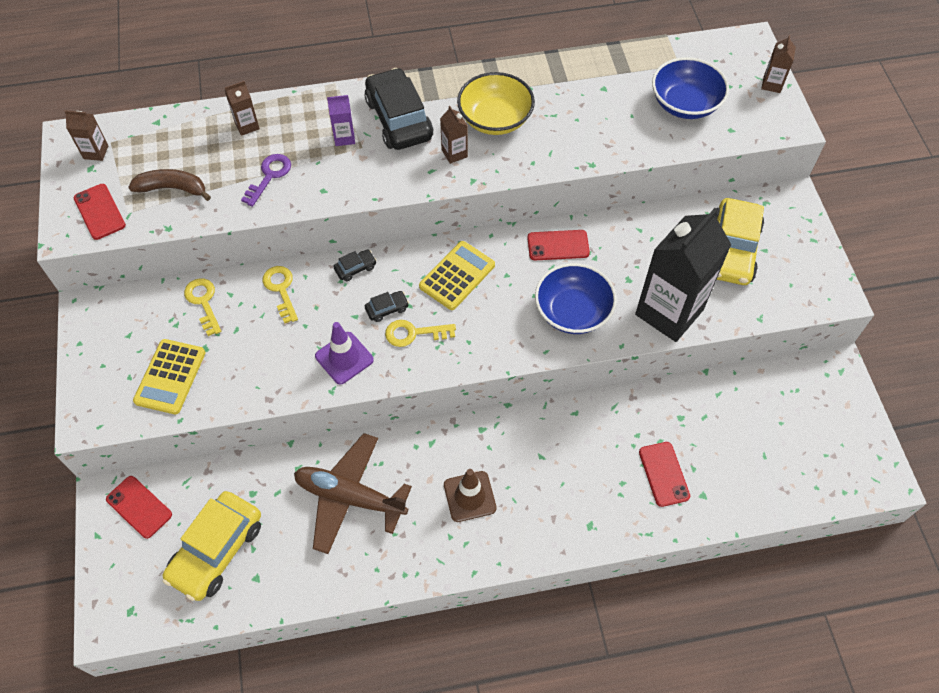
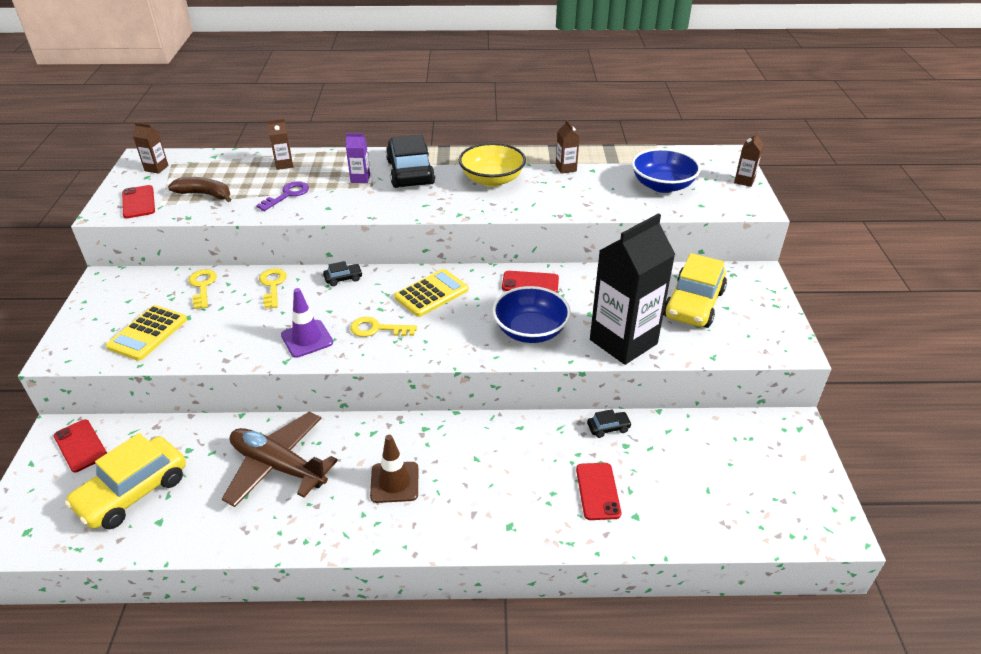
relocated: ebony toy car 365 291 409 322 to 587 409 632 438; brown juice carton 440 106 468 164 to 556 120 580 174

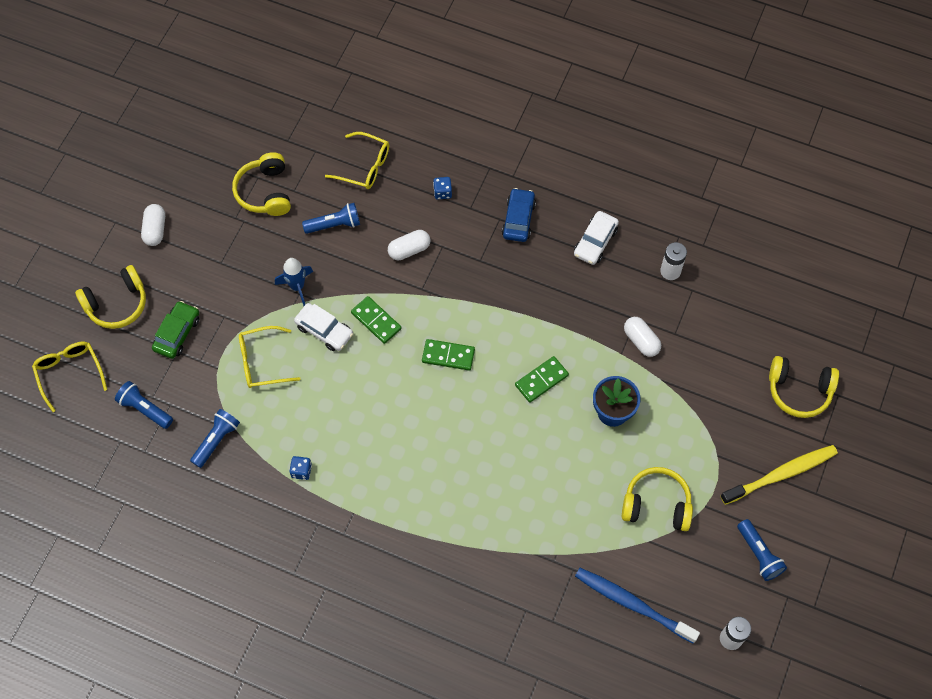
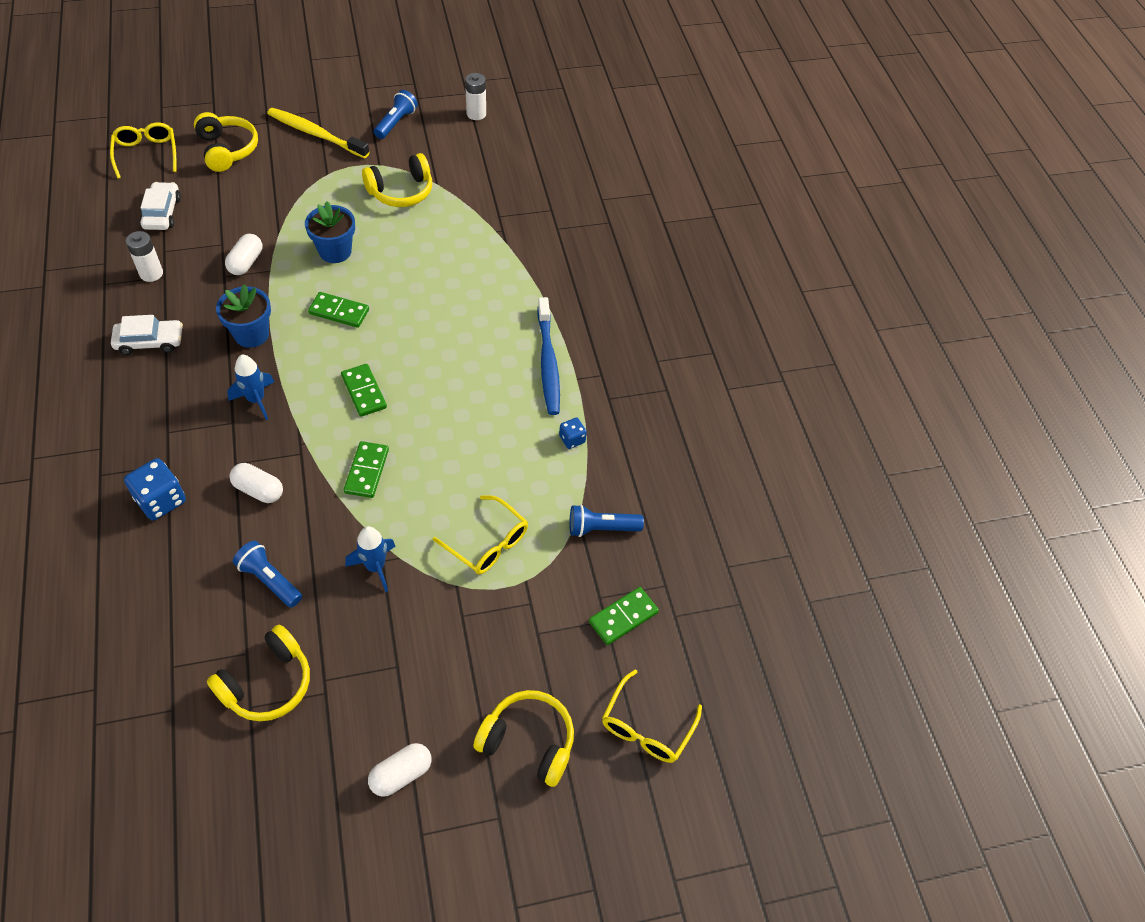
missing: green toy car 152 301 199 359; royal blue toy car 502 188 536 242
appeared: royal blue flower pot 216 284 271 348; royal blue toy rocket 227 355 274 420
relocated: white toy car 294 303 353 351 to 140 182 181 230; bright yellow eyeglasses 325 132 389 189 to 110 122 177 179; royal blue toothbrush 575 568 700 644 to 537 297 560 415
exchanged: royal blue pocket torch 115 381 173 429 to green domino 589 587 659 645
spun: bright yellow headset 622 467 693 531 = 362 153 432 207 90 degrees counterclockwise
size: royal blue dice 433 177 452 200 = 124 458 186 520 x1.80

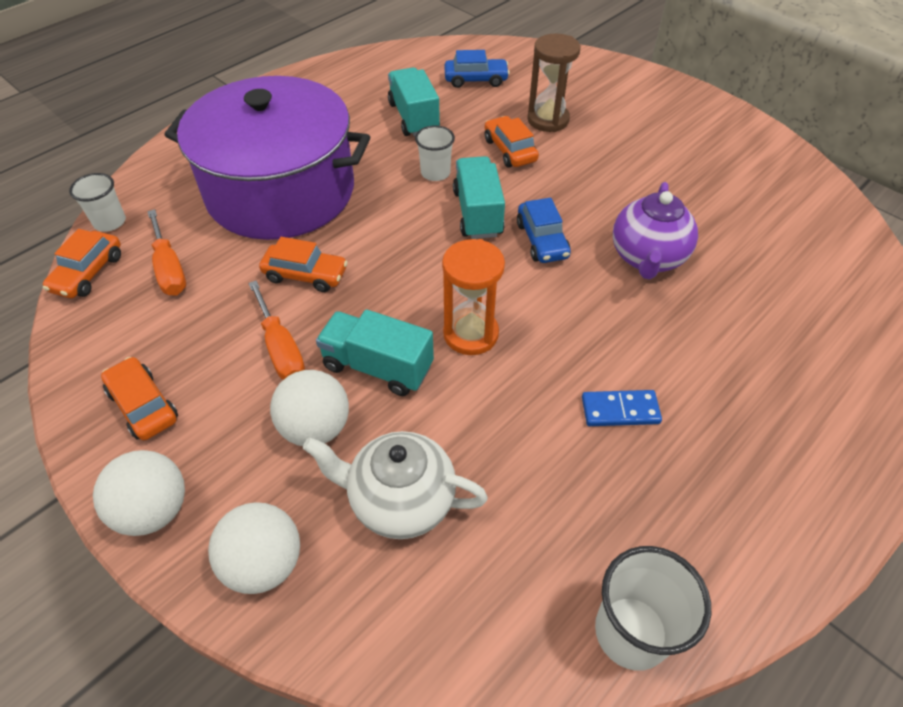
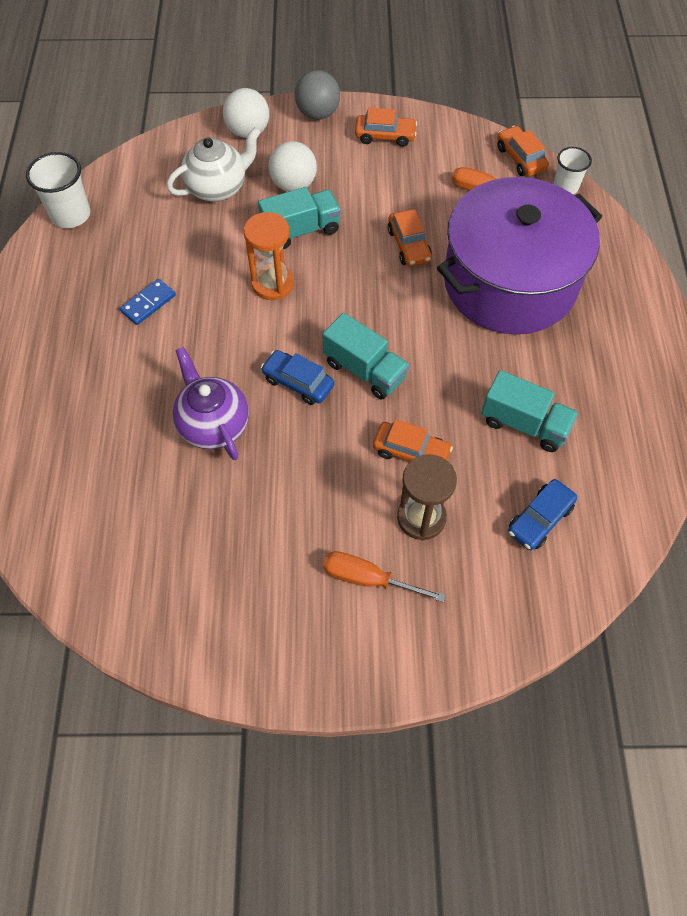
missing: white cup 415 125 455 181
relocated: bright orange flat screwdriver 248 280 305 380 to 323 551 446 602
colour: white ball 93 450 185 536 to gray ball 295 70 340 120
spun: bright orange toy car 259 237 348 292 = 387 209 432 267 75 degrees counterclockwise

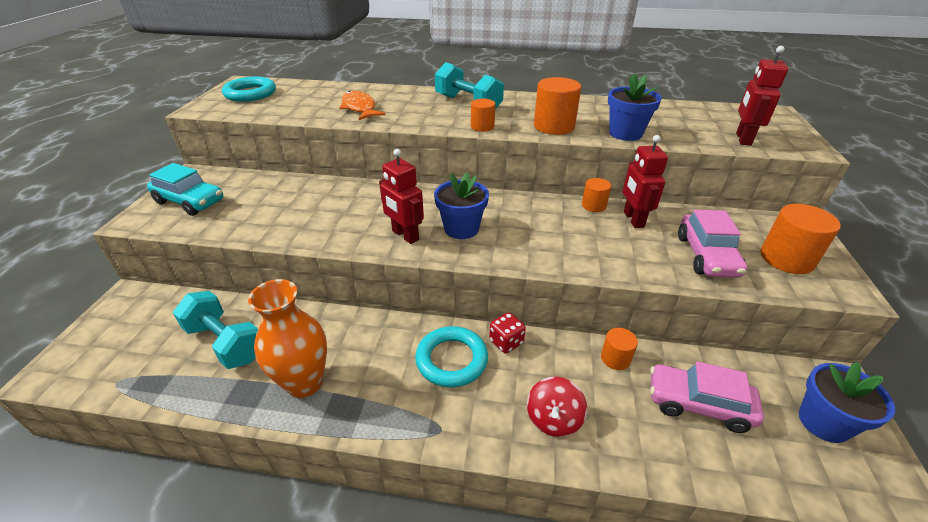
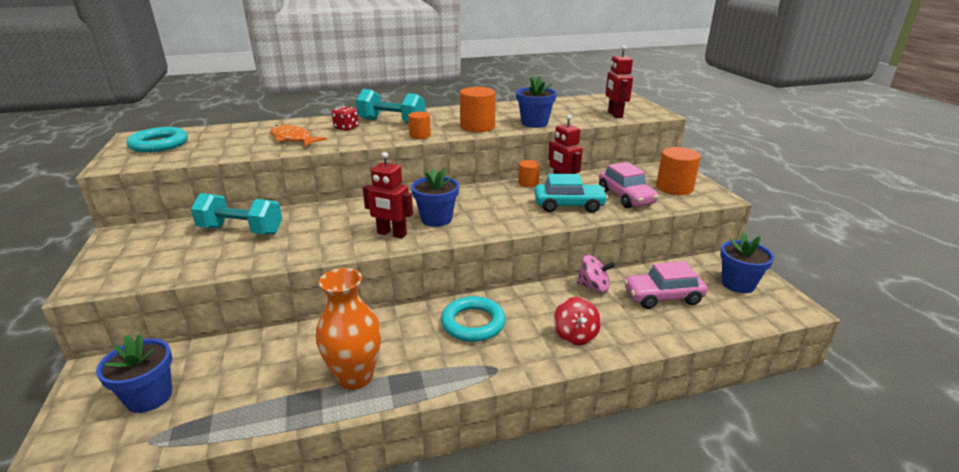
appeared: royal blue flower pot 96 333 172 413
relocated: turquoise toy car 147 163 223 216 to 535 174 608 213; turquoise hand weight 172 291 258 369 to 191 193 282 235; red dice 489 312 526 353 to 332 106 359 131
exchanged: bright orange cylinder shape 601 328 638 370 to pink toy top 577 255 615 293

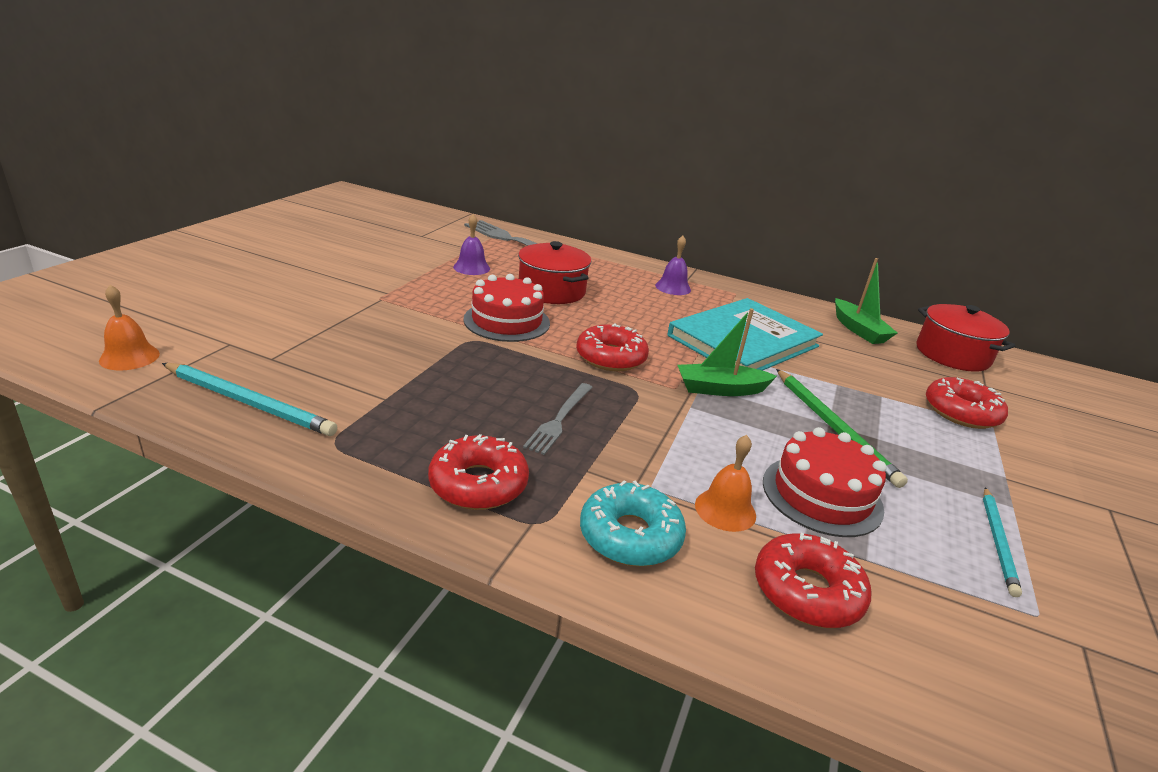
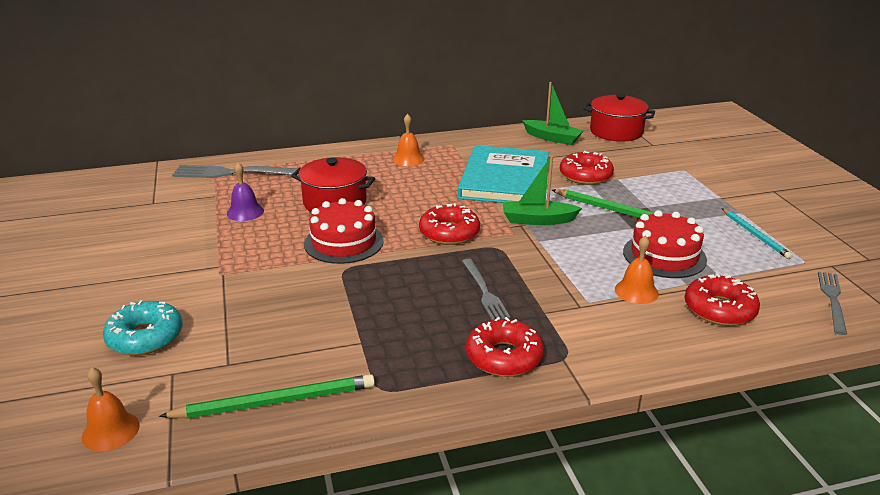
appeared: gray table fork 818 272 847 335
relocated: turquoise glazed donut 580 480 686 567 to 103 300 183 355; red glazed donut 926 377 1008 429 to 560 151 614 185
colour: turquoise wooden pencil 162 363 337 436 to green wooden pencil 159 374 375 418; royal purple bell 655 236 691 295 to bright orange bell 393 114 424 166
spun: green boat 678 308 777 396 = 503 156 582 225 45 degrees clockwise

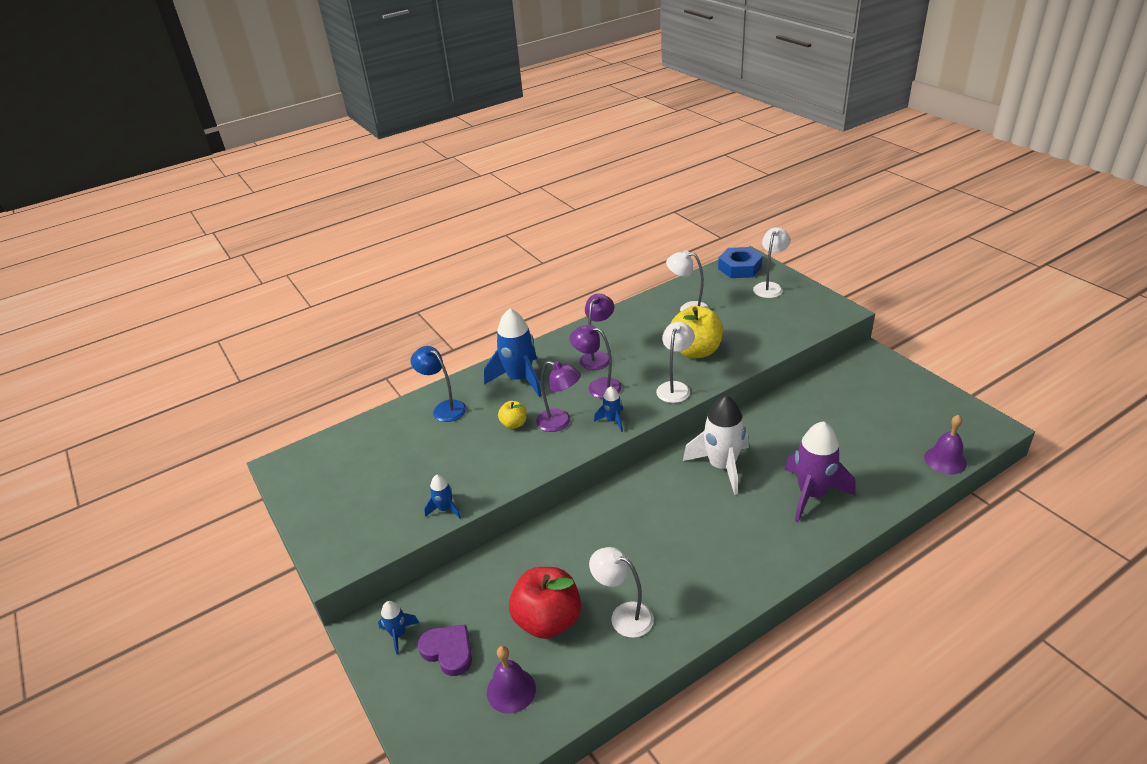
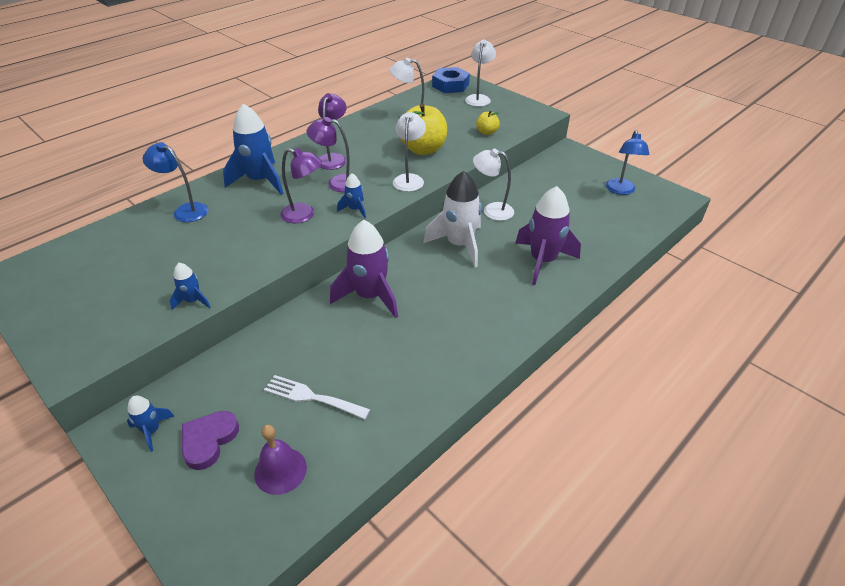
missing: royal purple bell 924 415 967 475
appeared: royal purple toy rocket 330 220 398 318; royal blue lamp 606 130 650 195
relocated: bright yellow toy apple 498 401 527 429 to 476 110 500 135; white lamp 589 547 654 638 to 473 149 514 221
exchanged: red toy apple 509 567 581 639 to white table fork 264 375 370 419
spun: royal purple heart shape 418 625 472 676 = 182 411 239 470 90 degrees counterclockwise

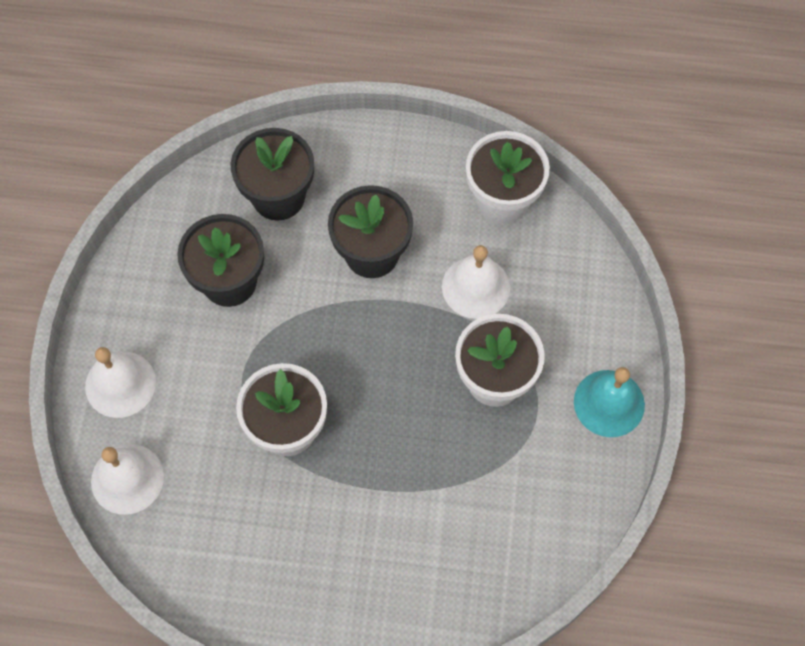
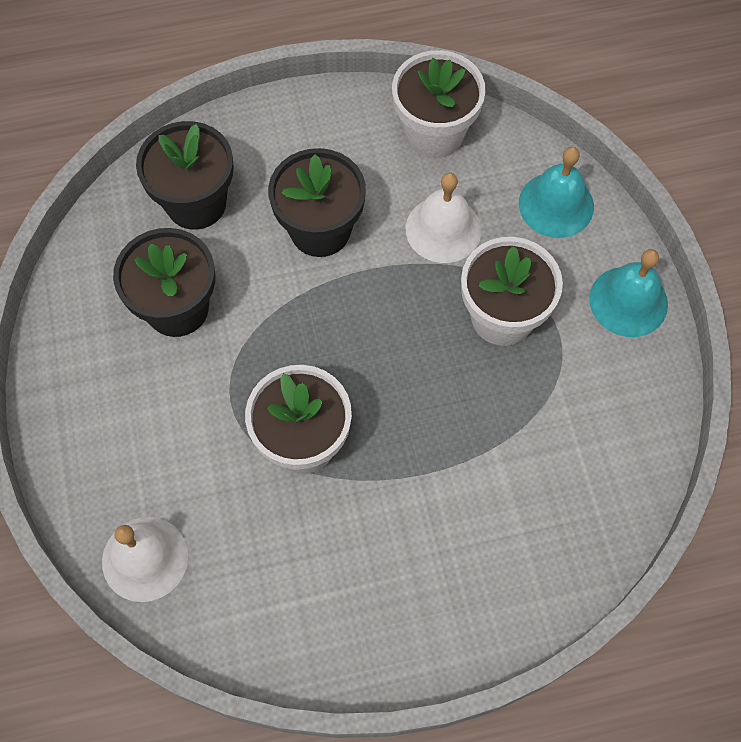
missing: white bell 85 347 156 418
appeared: turquoise bell 519 147 594 238

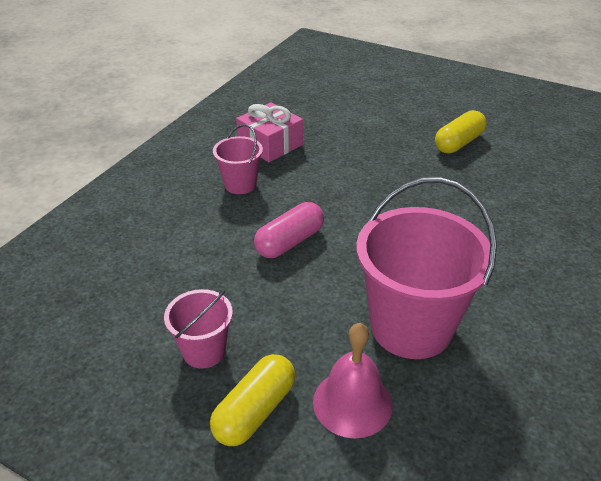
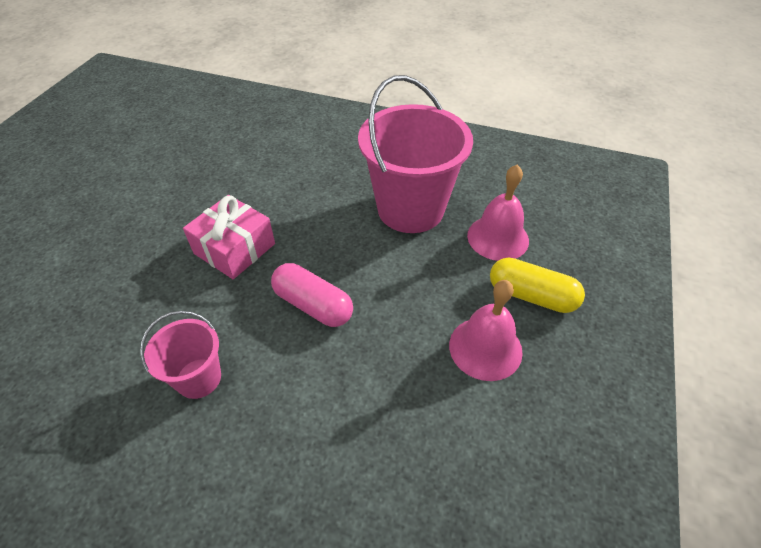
missing: bright yellow capsule 435 110 487 153
relocated: pink gift 236 102 303 162 to 183 195 275 279
exchanged: pink sand bucket 164 289 233 369 to pink bell 449 280 523 381

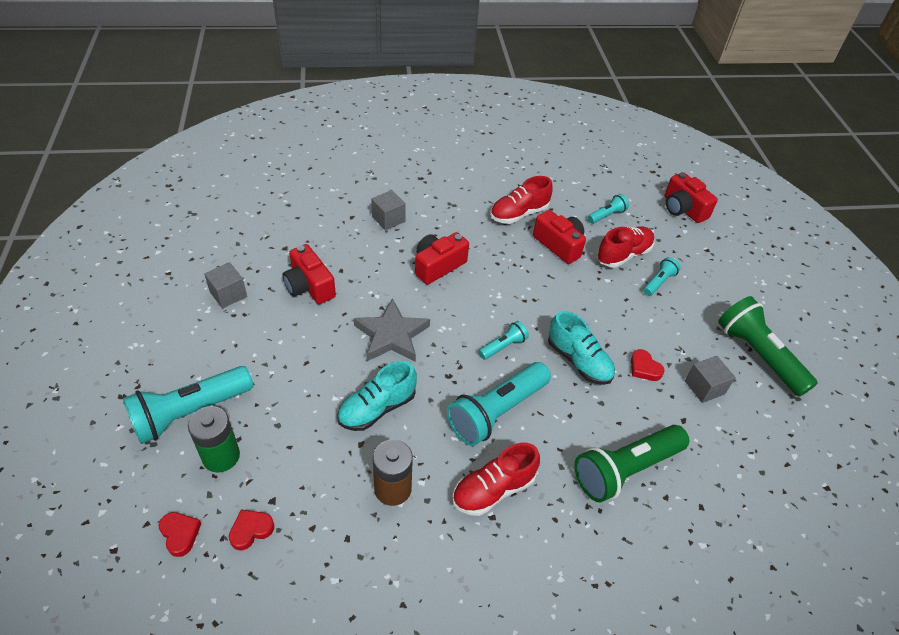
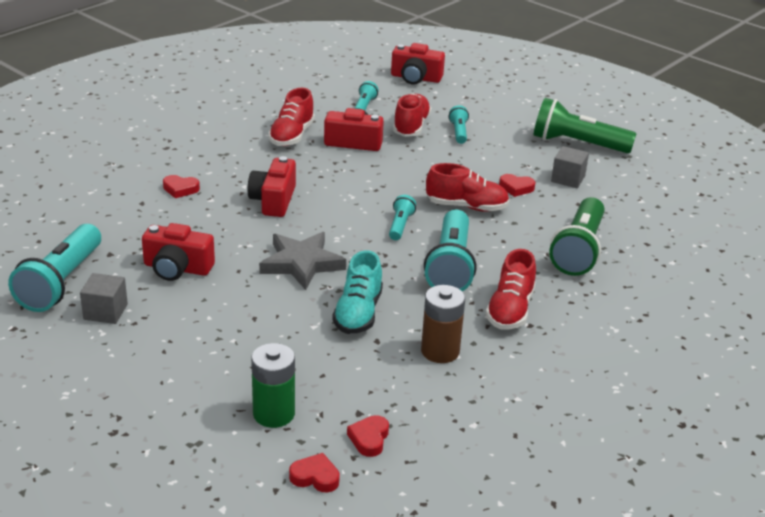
relocated: turquoise pocket torch 123 366 253 444 to 8 224 101 312
exchanged: gray block 371 190 406 231 to red heart shape 163 175 200 198
colour: turquoise sneaker 548 311 615 385 to red sneaker 426 163 509 212

